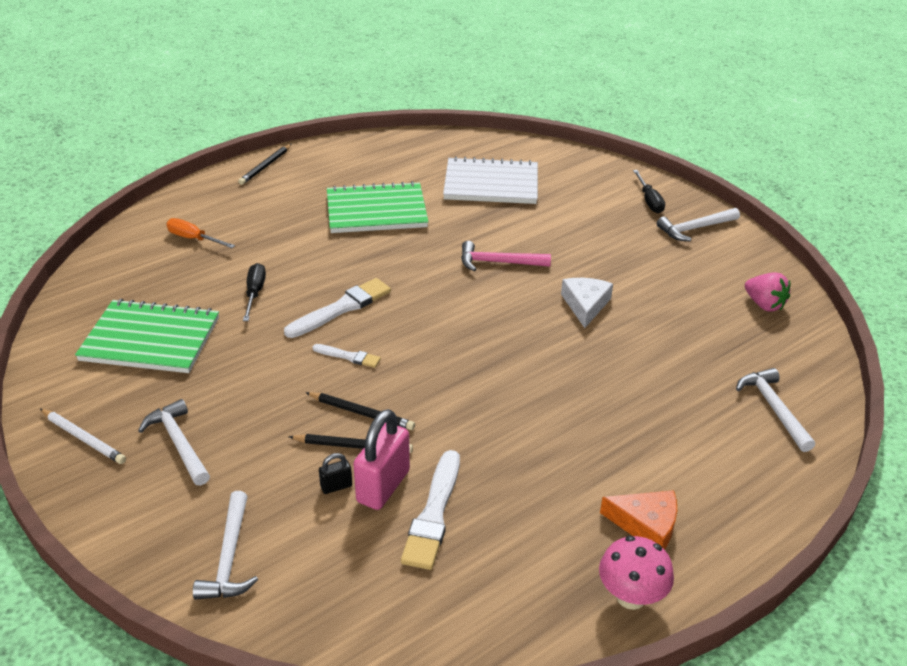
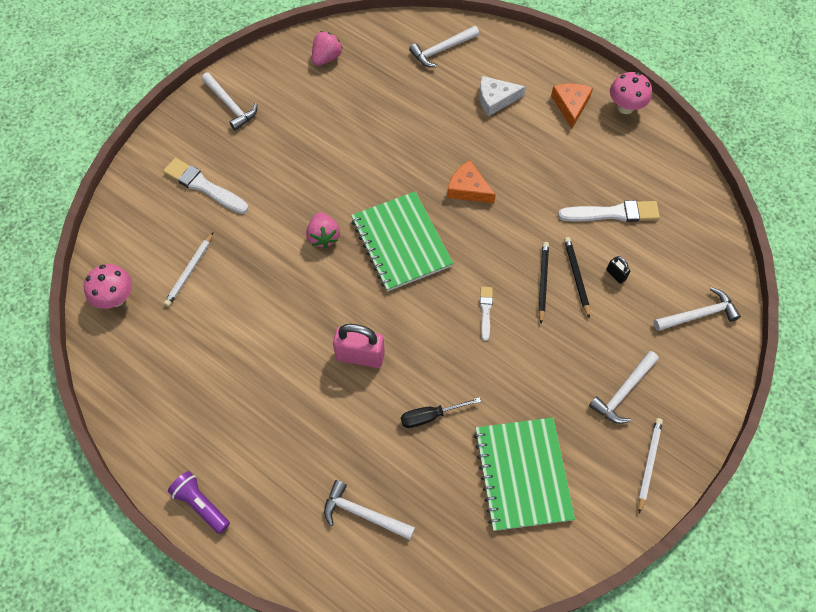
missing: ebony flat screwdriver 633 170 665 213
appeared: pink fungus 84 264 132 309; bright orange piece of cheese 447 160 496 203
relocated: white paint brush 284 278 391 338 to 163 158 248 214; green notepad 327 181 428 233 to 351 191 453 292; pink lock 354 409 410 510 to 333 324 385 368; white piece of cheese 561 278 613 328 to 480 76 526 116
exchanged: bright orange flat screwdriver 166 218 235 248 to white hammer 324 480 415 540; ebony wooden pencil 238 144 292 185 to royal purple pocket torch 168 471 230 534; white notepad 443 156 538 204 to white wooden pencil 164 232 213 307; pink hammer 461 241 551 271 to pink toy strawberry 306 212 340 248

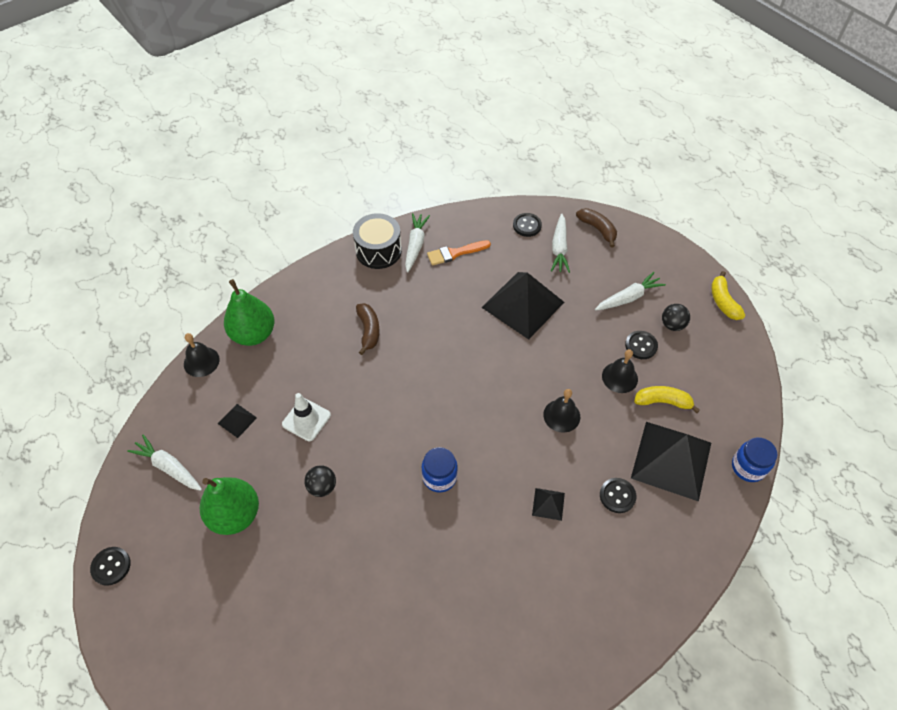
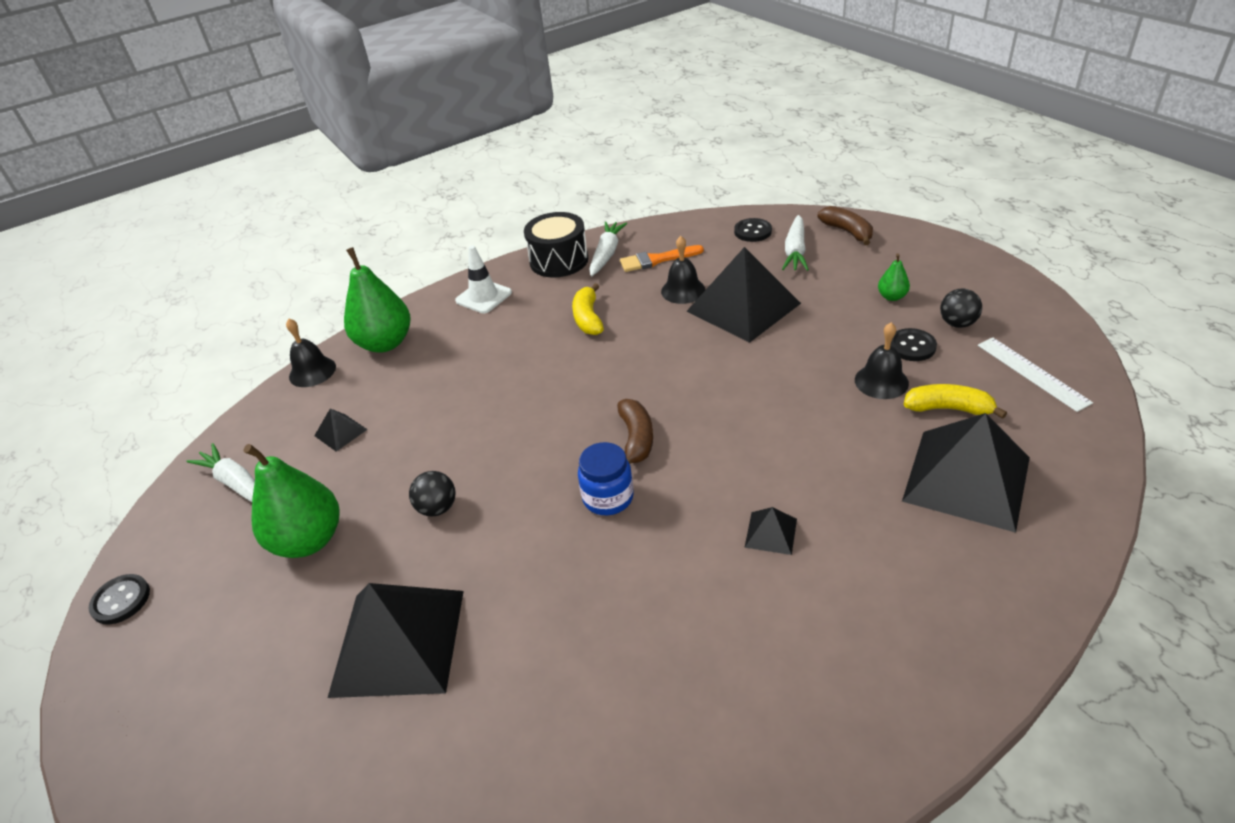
missing: ebony sewing button 600 478 636 513; royal blue jar 732 437 778 482
appeared: ebony pyramid 328 583 464 698; white measuring stick 978 337 1093 412
relocated: white safety cone 282 393 331 441 to 455 245 512 313; brown toy banana 356 303 380 355 to 617 399 653 464; ebony bell 543 389 580 433 to 661 236 706 304; bright yellow toy banana 711 271 745 320 to 572 283 604 335
exchanged: white root vegetable 595 272 666 311 to green pear fruit 878 253 910 301

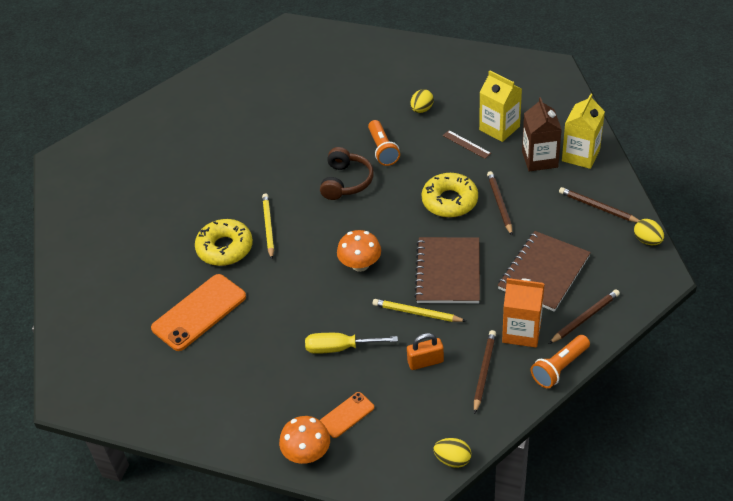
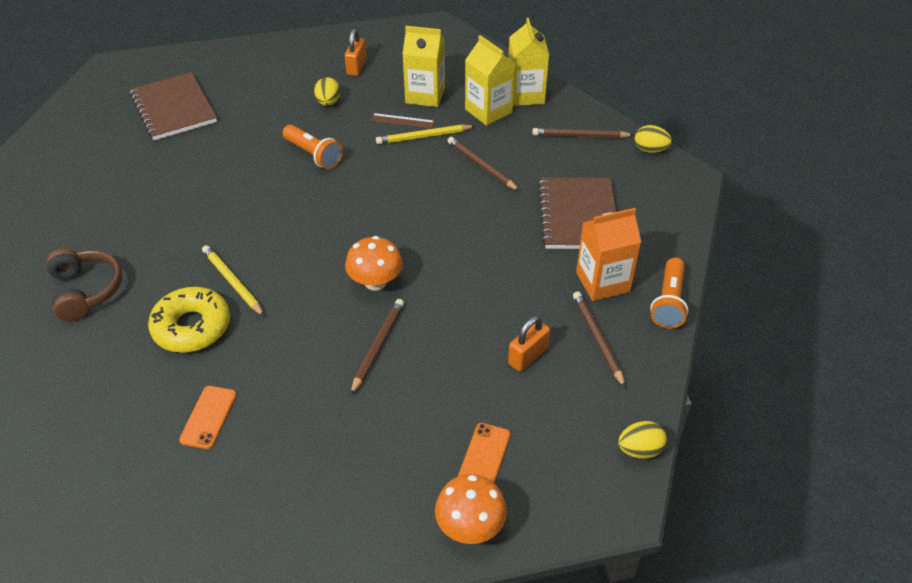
missing: bright yellow flat screwdriver 305 333 398 354; bright yellow glazed donut 422 173 478 218
appeared: bright orange lock 345 29 367 76
relocated: brown headset 320 147 374 200 to 46 248 122 321; bright yellow wooden pencil 373 299 466 322 to 376 125 475 144; brown notepad 414 237 480 303 to 130 72 217 140; brown wooden pencil 549 289 620 344 to 350 299 404 395
colour: brown juice carton 522 97 562 171 to bright yellow juice carton 465 35 516 126
size: bright orange mobile phone 151 274 246 351 = 179 386 236 449 x0.53

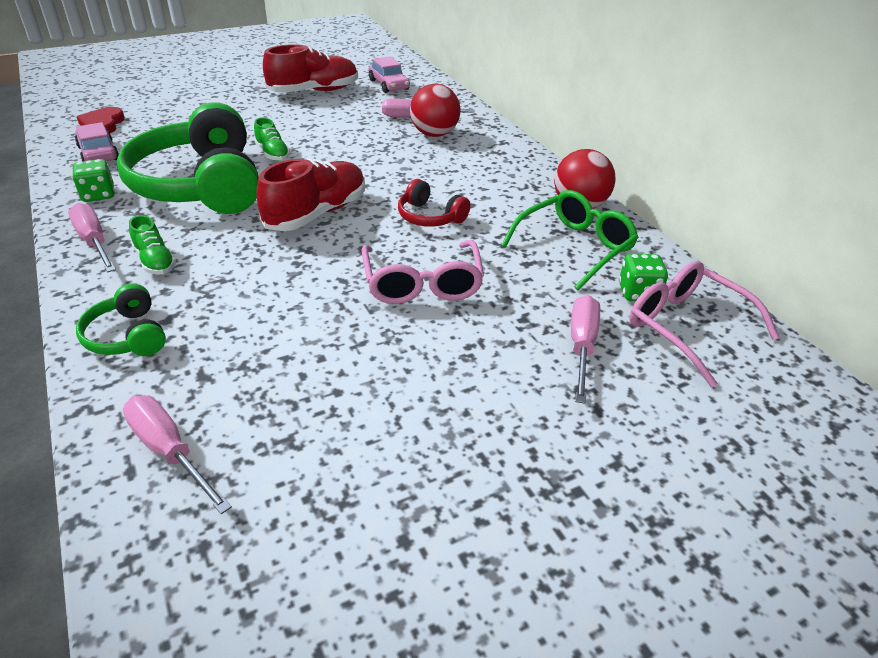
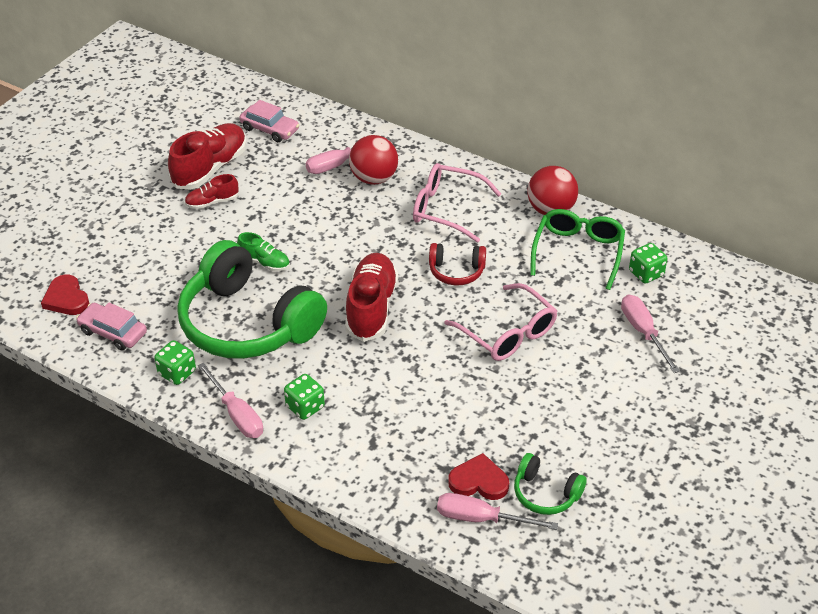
appeared: red sneaker 185 174 239 209; red heart shape 448 453 509 500
relocated: green headset 76 283 166 356 to 514 453 587 515; pink eyeglasses 629 261 780 387 to 413 163 501 243
exchanged: green sneaker 129 215 176 275 to green dice 284 374 325 420
spun: pink flat screwdriver 68 203 116 273 = 198 363 263 438 150 degrees counterclockwise

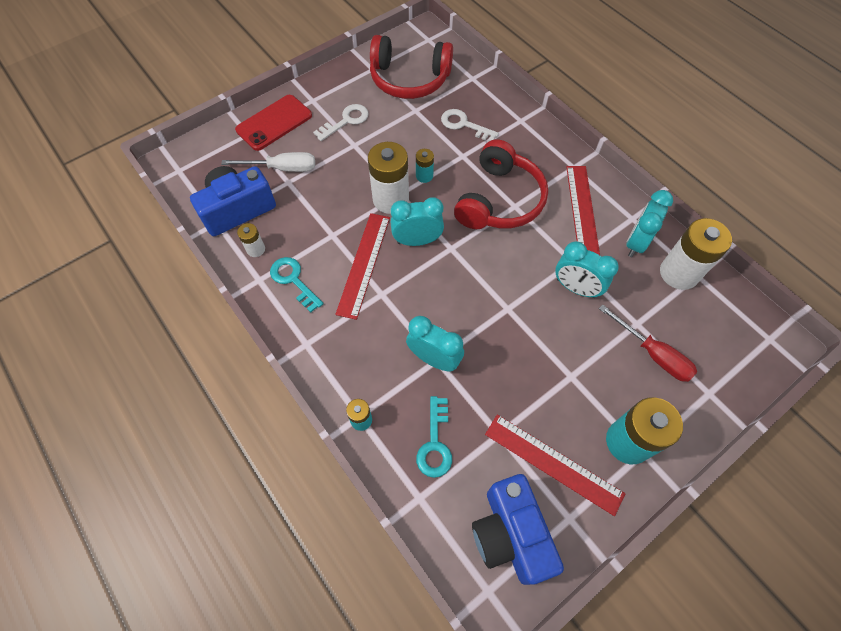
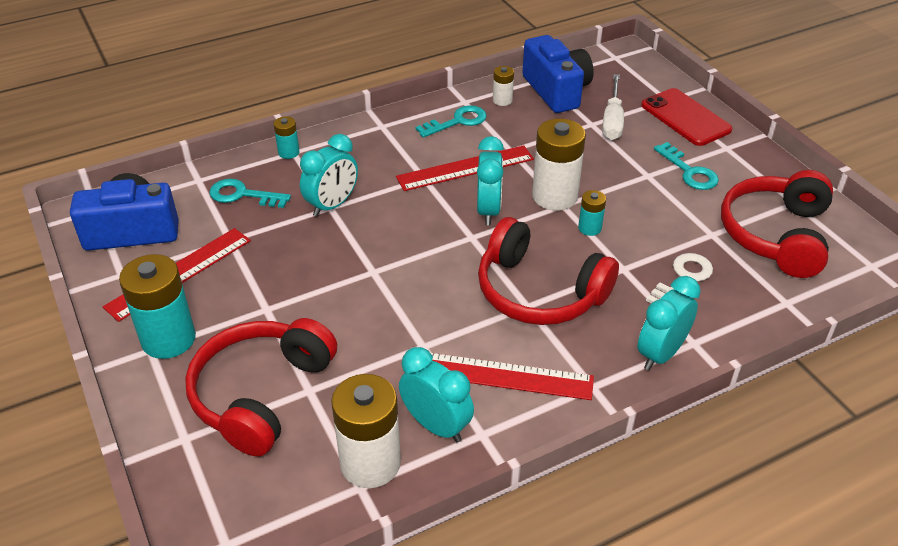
relocated: turquoise clock 555 241 619 298 to 637 276 701 370
exchanged: red flat screwdriver 599 304 697 382 to red headset 185 318 337 457
colour: white door key 313 104 369 141 to turquoise door key 654 142 719 190
spun: red measuring stick 335 213 390 320 = 396 145 534 191 45 degrees counterclockwise

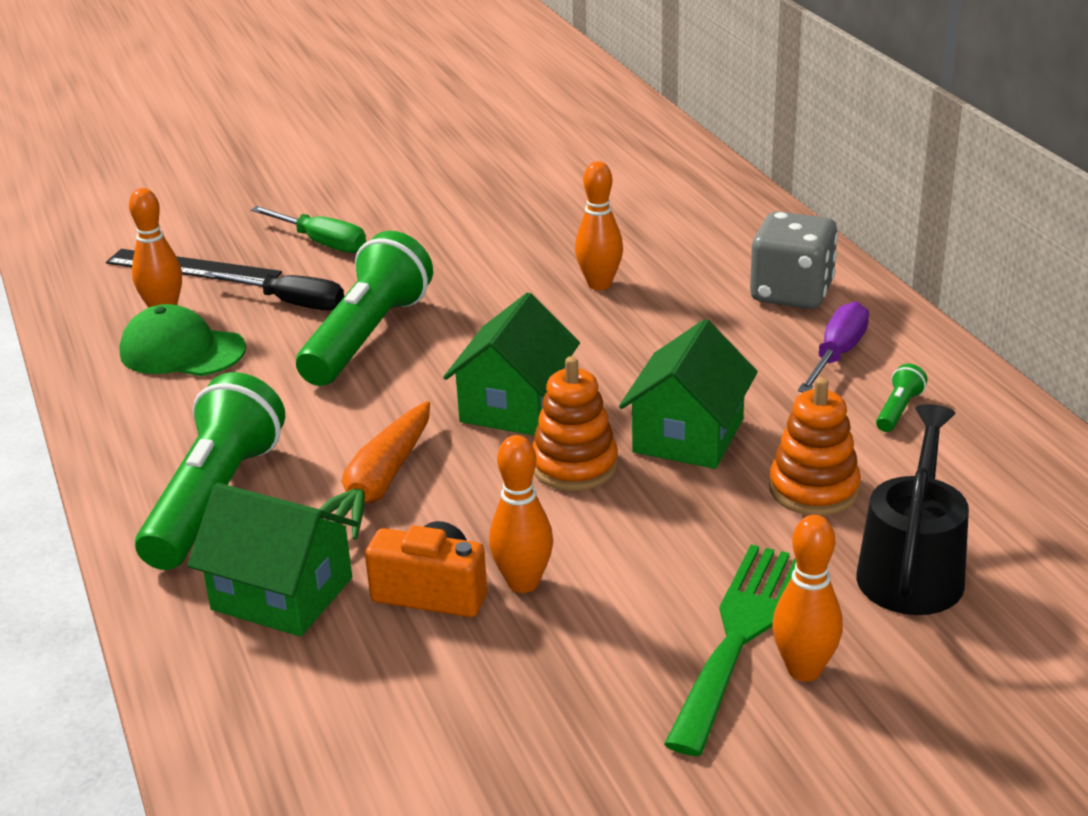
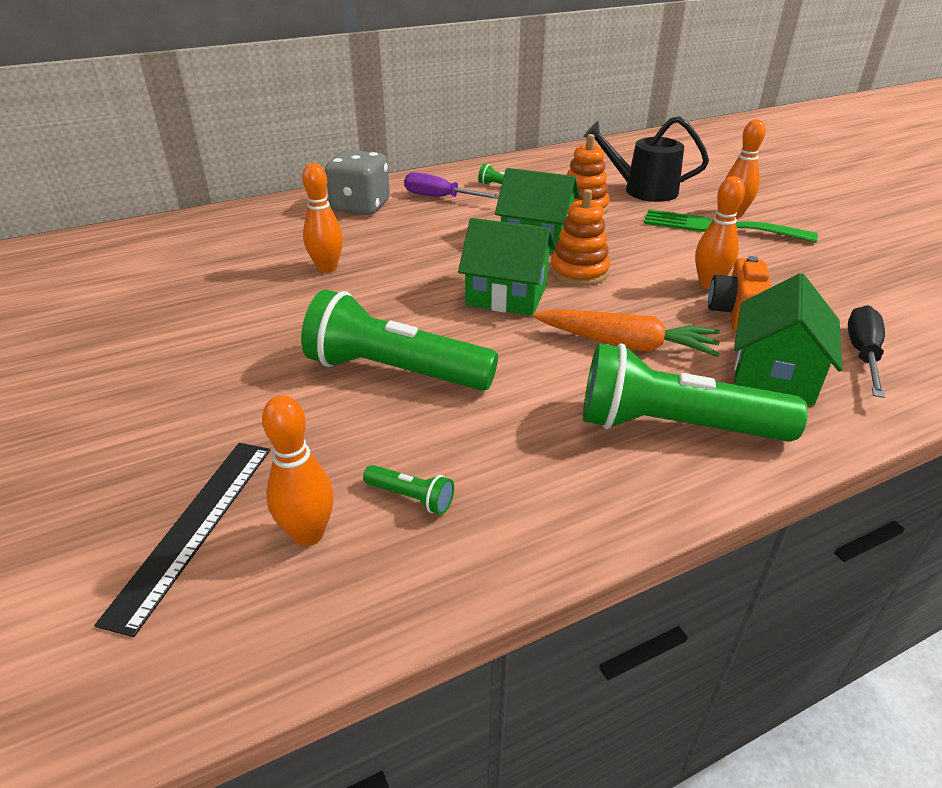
missing: green flat screwdriver 251 206 366 253
relocated: ebony flat screwdriver 204 271 344 311 to 848 305 885 398
exchanged: green cap 119 304 246 376 to green pocket torch 363 465 454 515

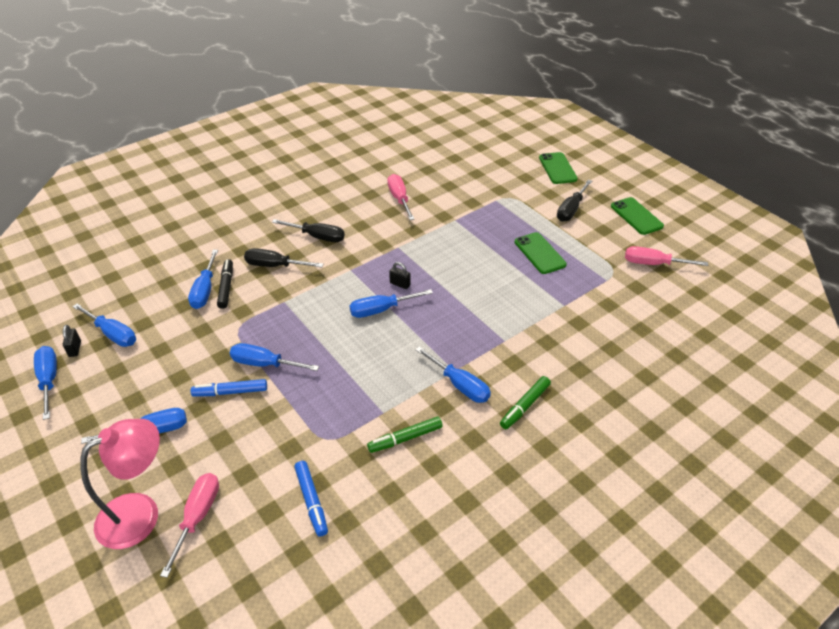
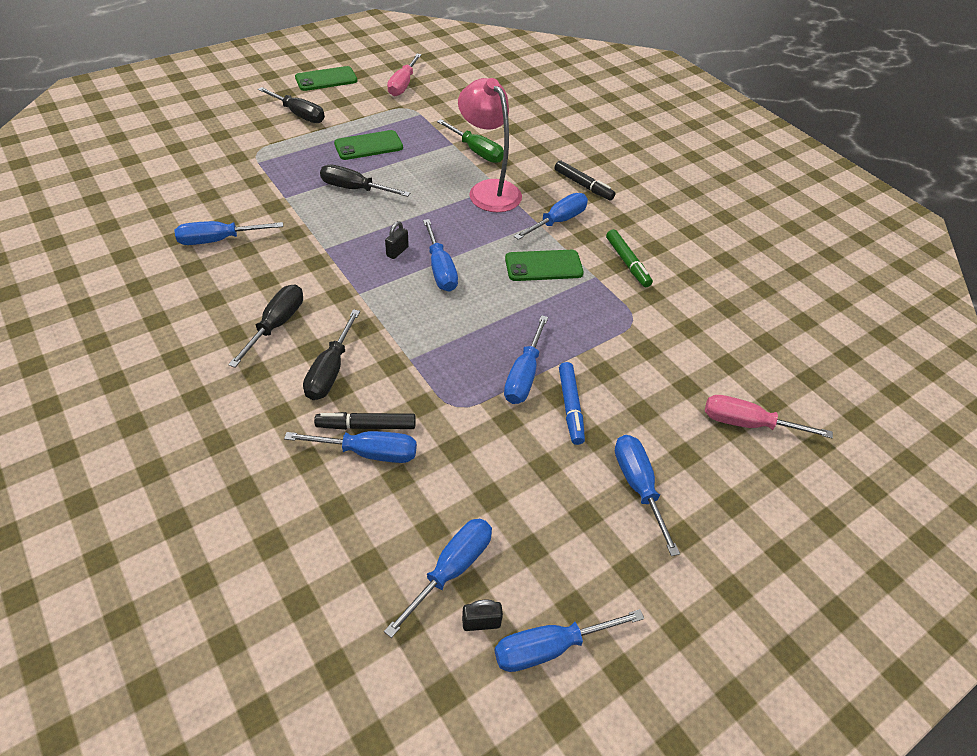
missing: royal blue marker pen 294 461 328 537
appeared: ebony flat screwdriver 320 165 410 197; green flat screwdriver 437 119 504 163
relocated: pink lamp 80 419 160 549 to 458 78 522 212; green mobile phone 539 152 578 184 to 505 250 584 281
colour: pink flat screwdriver 387 174 414 220 to royal blue flat screwdriver 174 221 283 245; green marker pen 500 376 551 429 to ebony marker pen 555 160 616 201

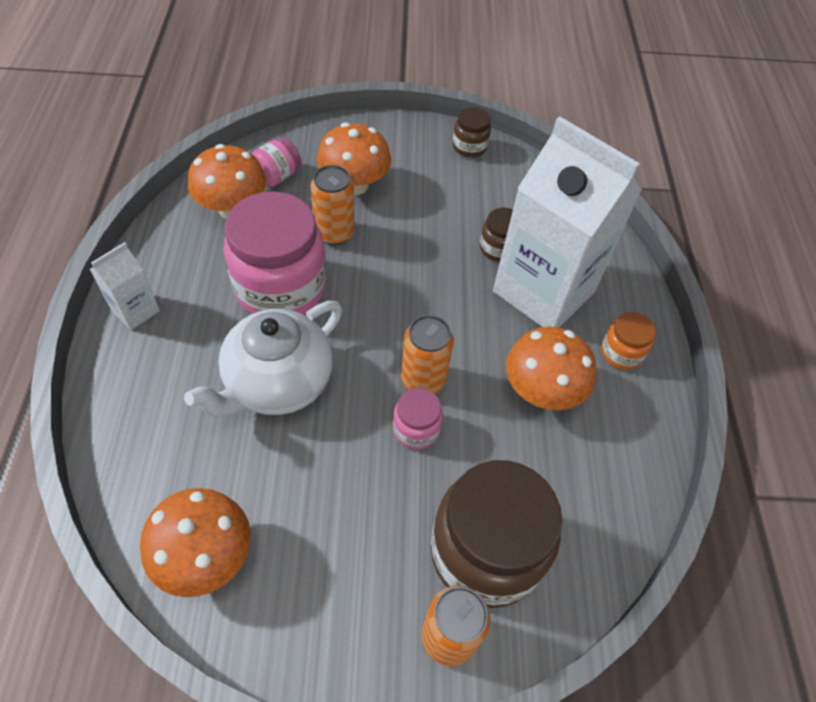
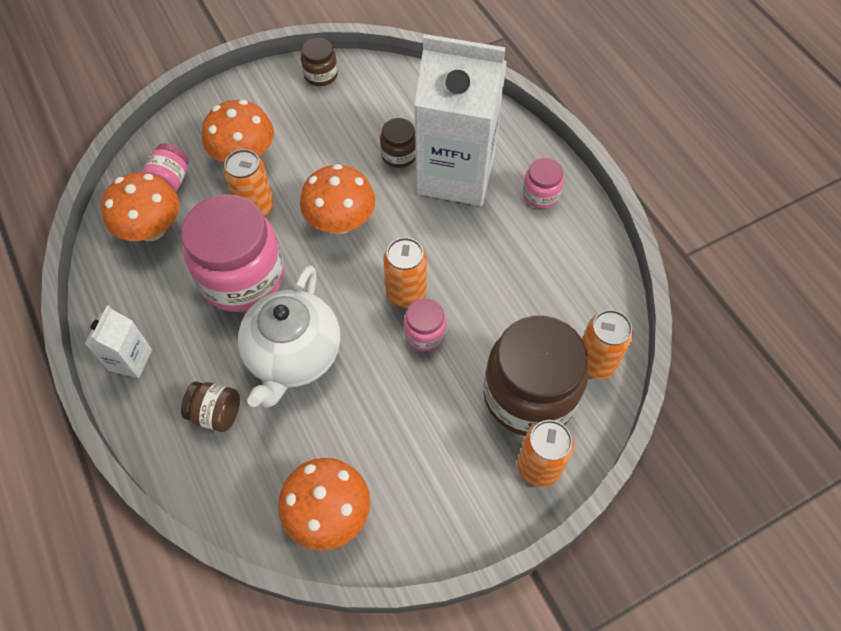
appeared: brown jar 181 381 240 432; bright orange tin 582 310 633 379
relocated: bright orange fungus 506 327 596 410 to 300 164 375 234
colour: bright orange jar 601 312 656 370 to pink jar 522 158 564 209

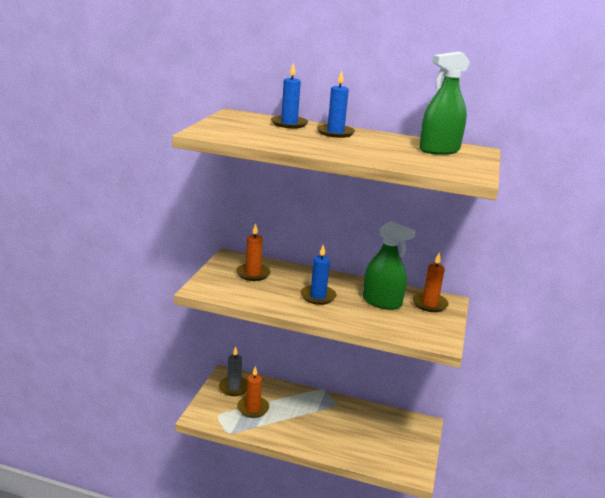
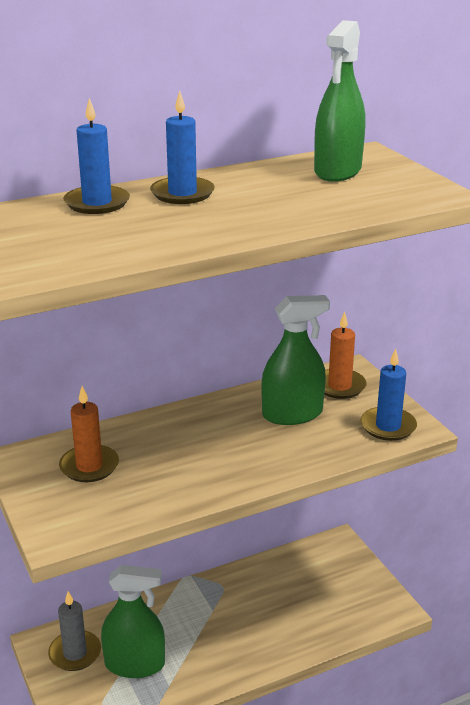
relocated: royal blue pillar candle 301 245 336 305 to 360 349 417 441
exchanged: bright orange pillar candle 237 366 269 418 to green spray bottle 101 565 165 678

